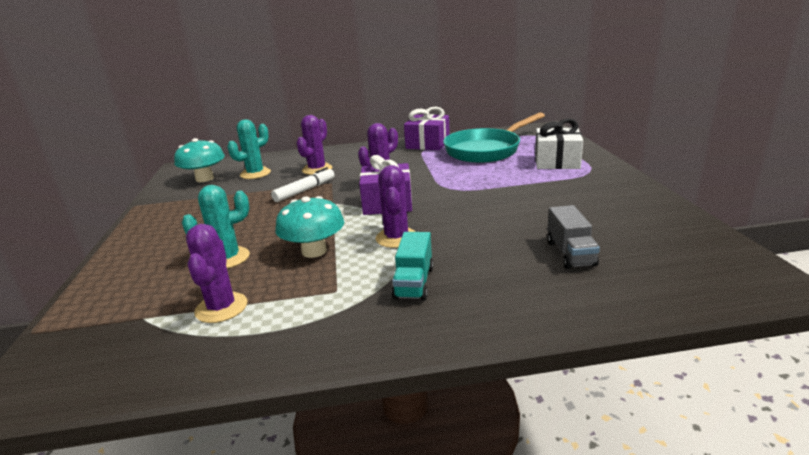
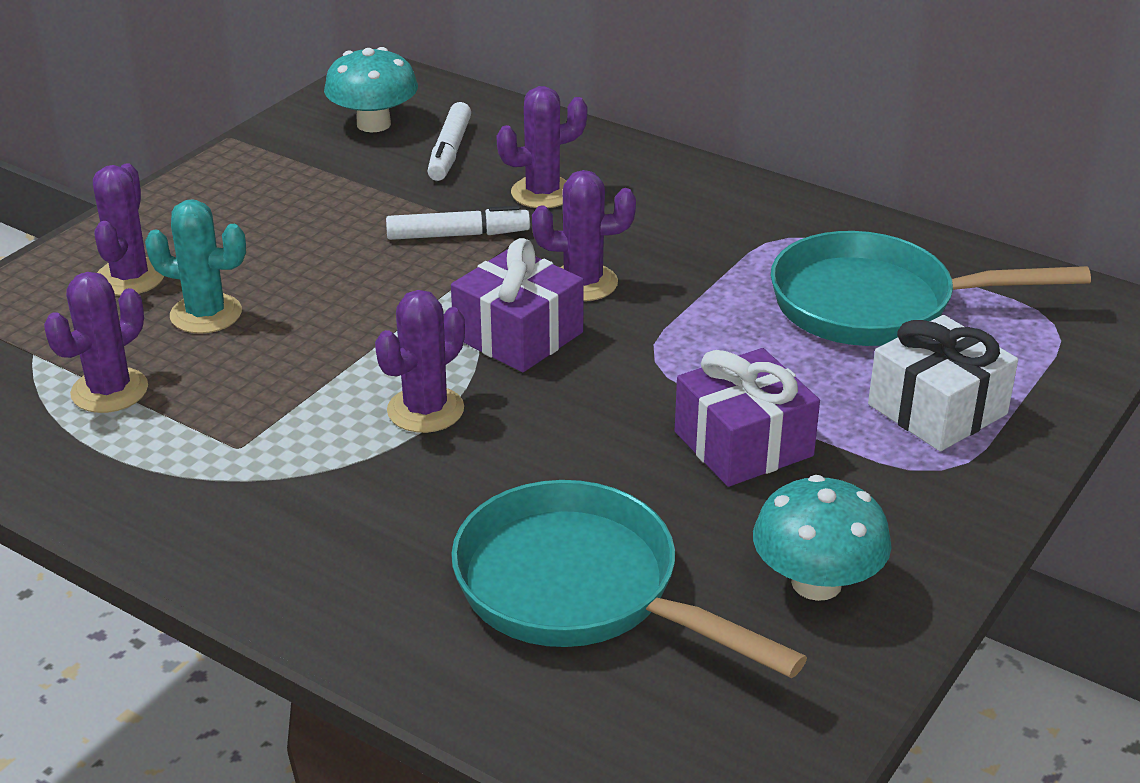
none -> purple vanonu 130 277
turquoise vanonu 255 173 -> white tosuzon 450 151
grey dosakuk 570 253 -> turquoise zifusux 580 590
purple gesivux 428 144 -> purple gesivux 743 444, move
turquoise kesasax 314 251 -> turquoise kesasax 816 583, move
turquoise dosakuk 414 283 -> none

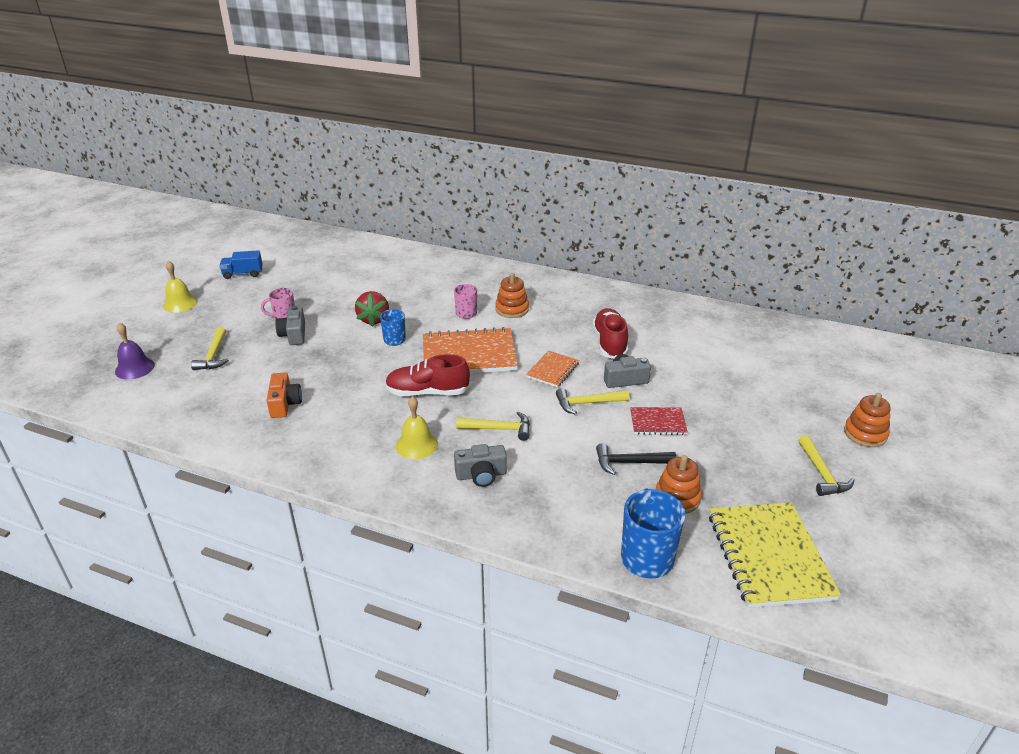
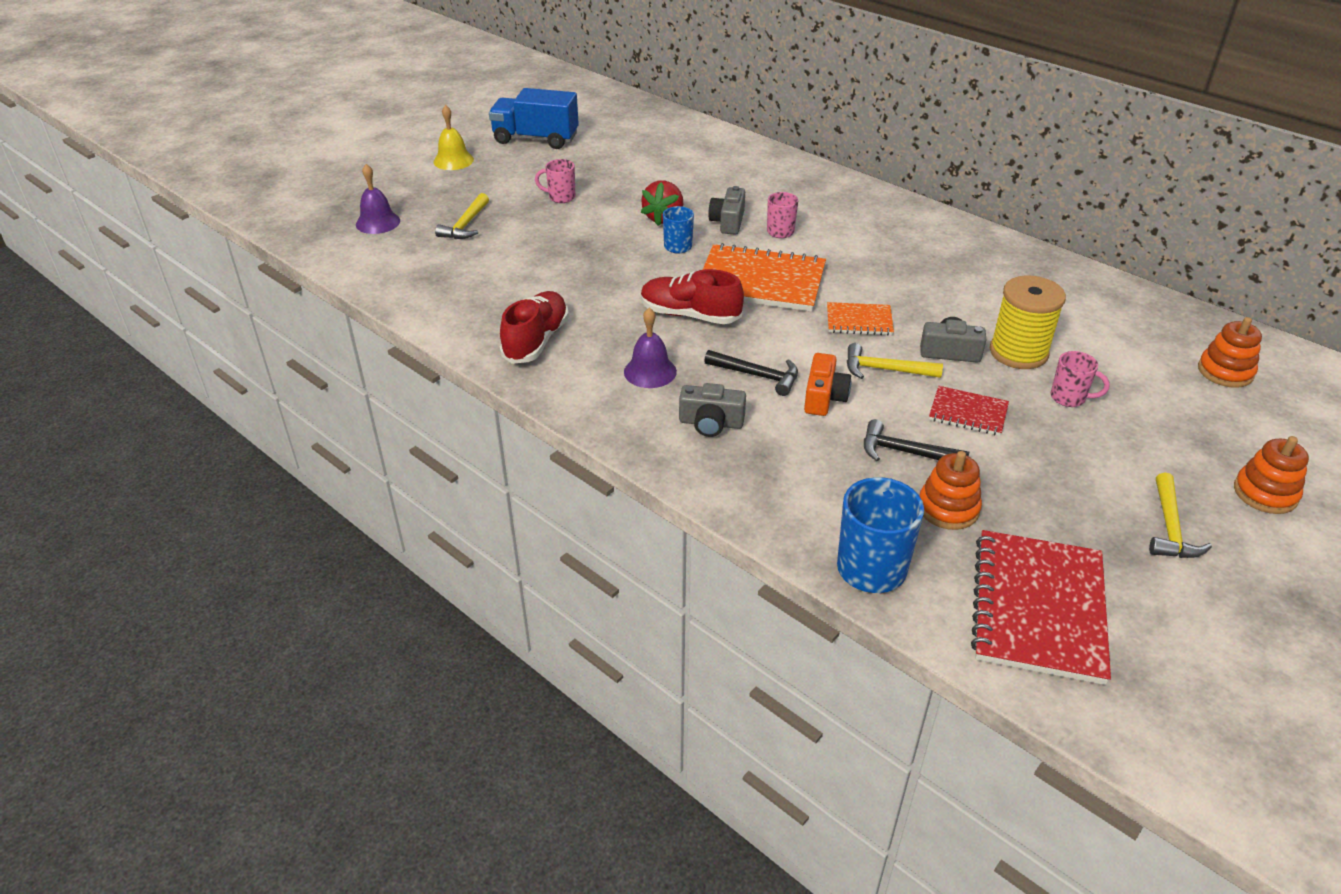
blue dosakuk 243 274 -> blue dosakuk 536 139, x1.72
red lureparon 609 343 -> red lureparon 536 340, move
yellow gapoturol 416 444 -> purple gapoturol 650 371
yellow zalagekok 499 429 -> black zalagekok 757 376
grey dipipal 294 334 -> grey dipipal 728 222, move
orange dipipal 285 404 -> orange dipipal 824 397, move
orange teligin 553 370 -> orange teligin 859 321, 45 degrees clockwise
yellow teligin 769 556 -> red teligin 1038 608
none -> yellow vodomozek 1018 352
none -> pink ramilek 1069 398
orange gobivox 512 309 -> orange gobivox 1225 372, move

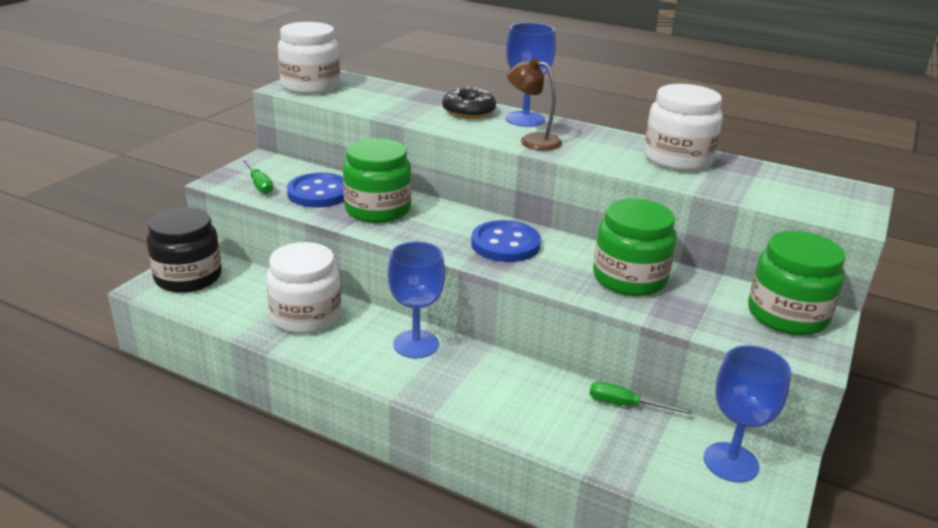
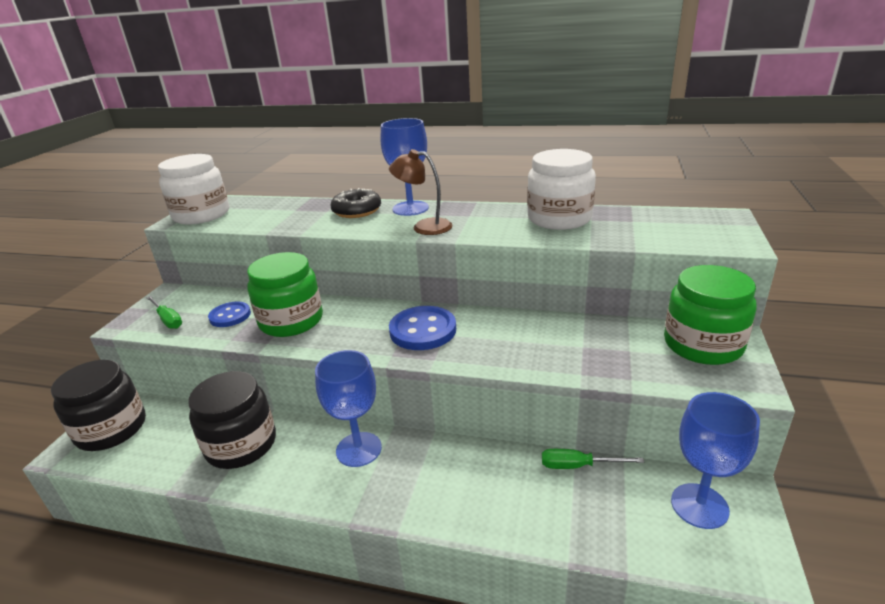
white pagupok 306 316 -> black pagupok 241 444
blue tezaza 319 193 -> blue tezaza 230 316, x0.65
green pagupok 629 278 -> none

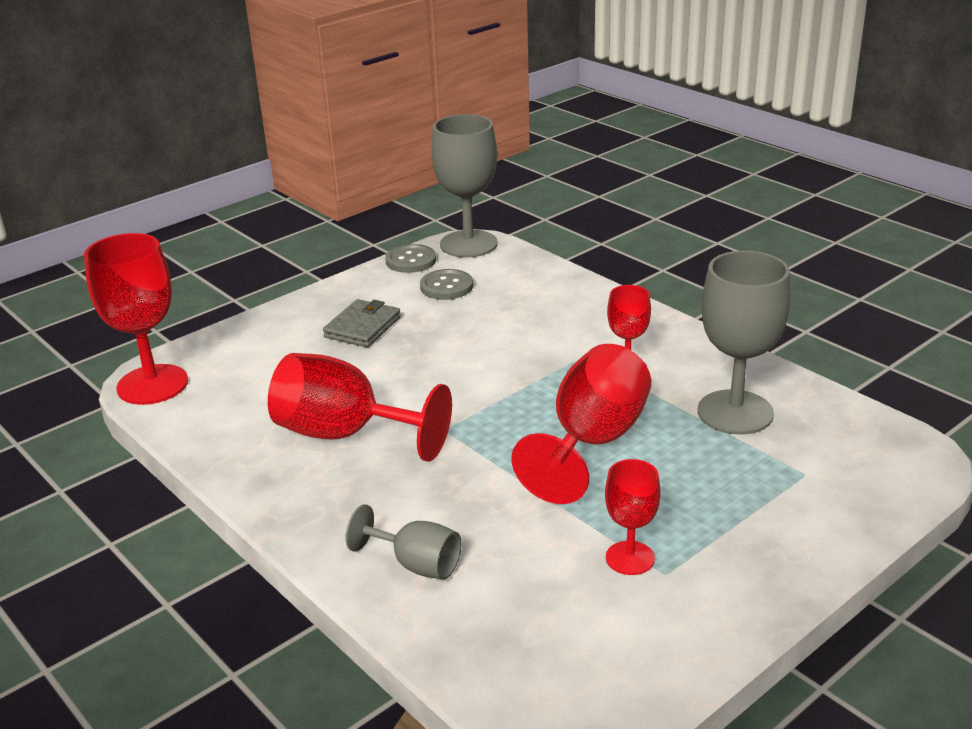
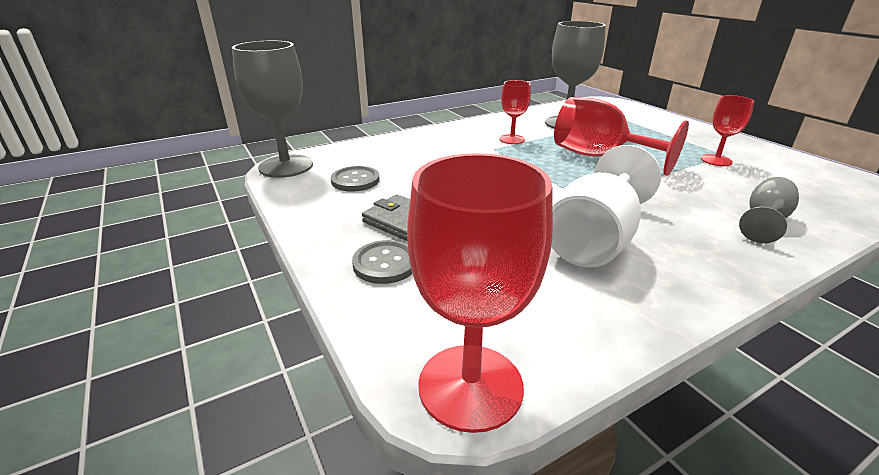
grey tezaza 411 260 -> grey tezaza 385 263, move
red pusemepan 345 434 -> white pusemepan 594 240

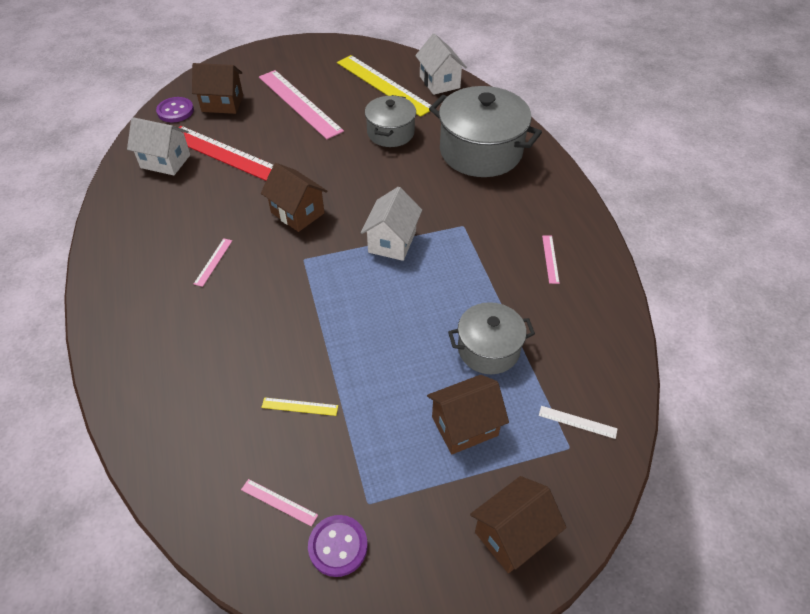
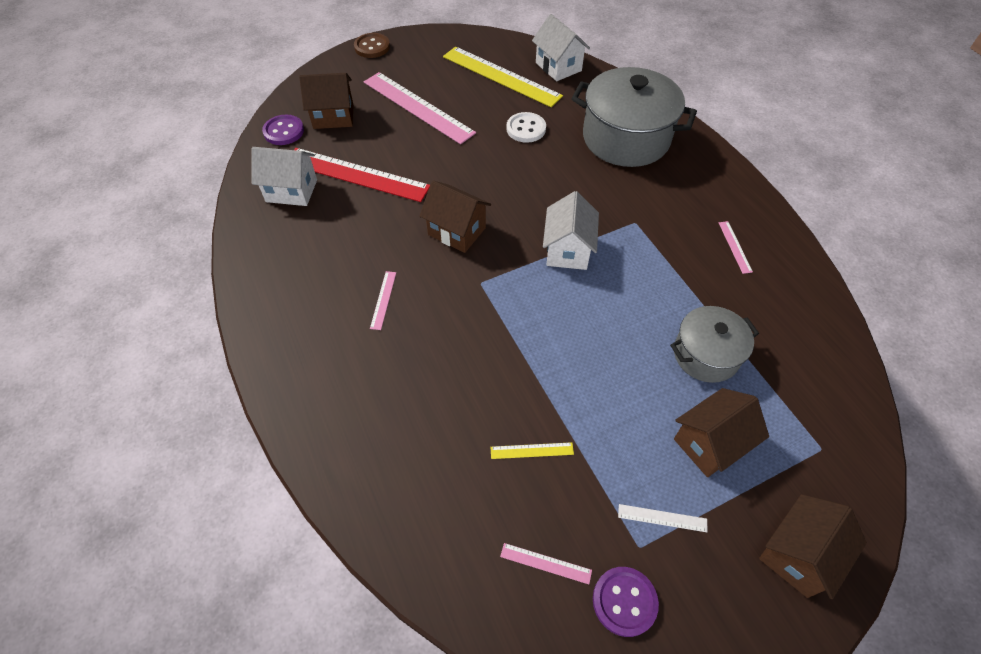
none -> brown tezaza 372 47
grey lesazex 390 133 -> white tezaza 526 129
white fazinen 577 422 -> white fazinen 662 518, move

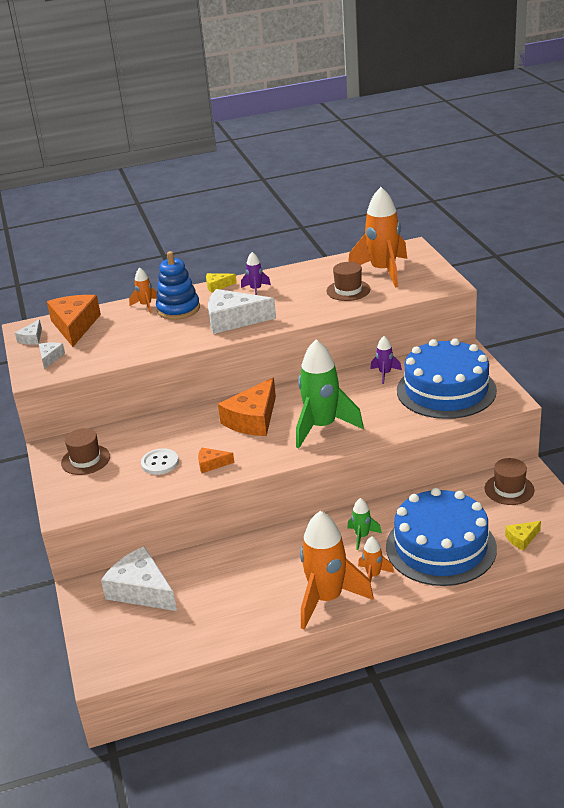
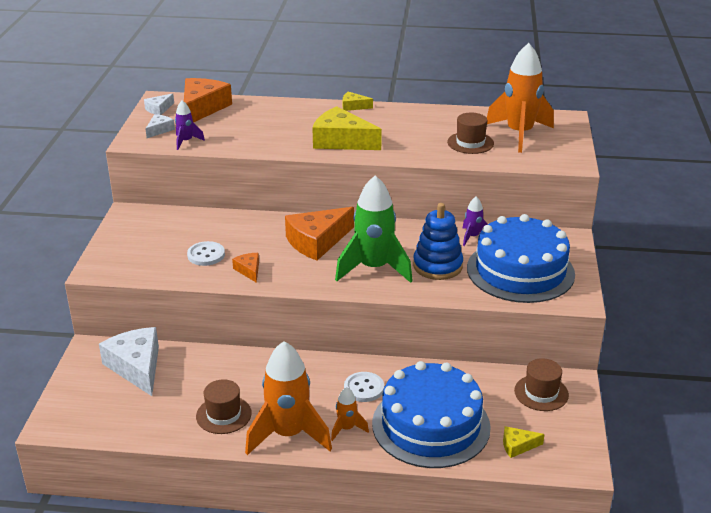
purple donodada 256 290 -> purple donodada 186 141, move
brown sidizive 85 460 -> brown sidizive 223 415, move
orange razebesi 211 464 -> orange razebesi 249 270, 45 degrees clockwise
white razebesi 233 320 -> yellow razebesi 341 141
green donodada 362 536 -> white tezaza 364 388
blue gobivox 178 309 -> blue gobivox 437 266, move
orange donodada 146 305 -> none

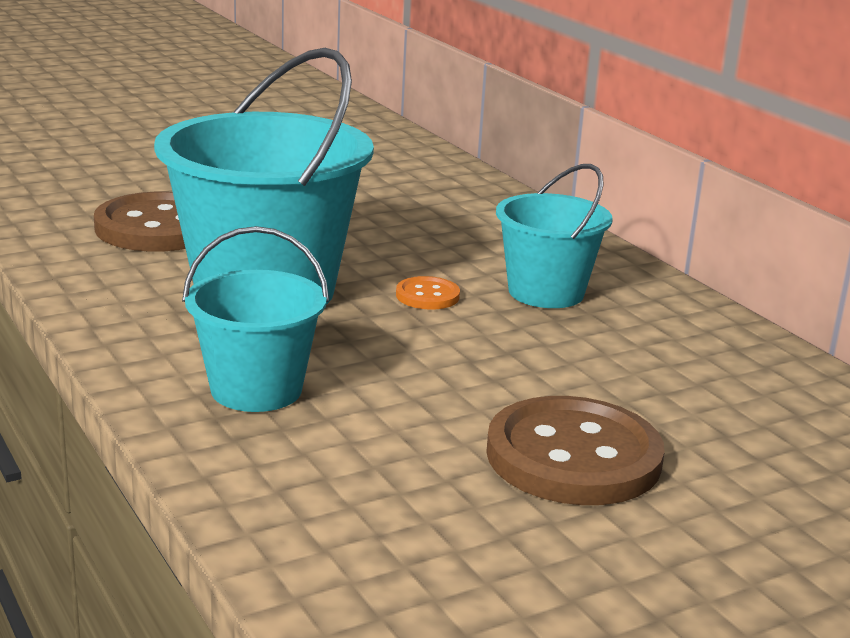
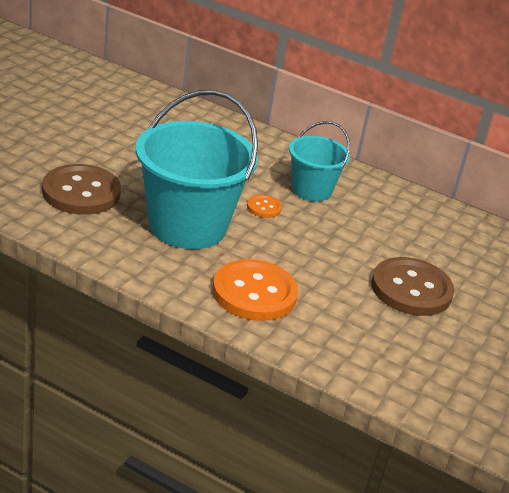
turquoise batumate 256 389 -> orange tezaza 254 293

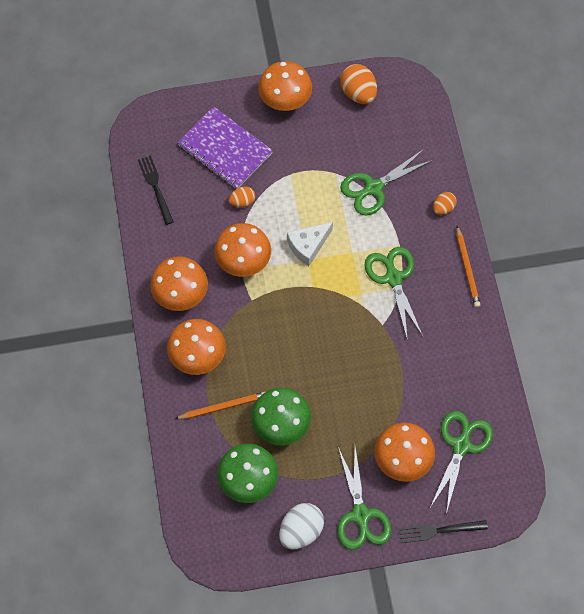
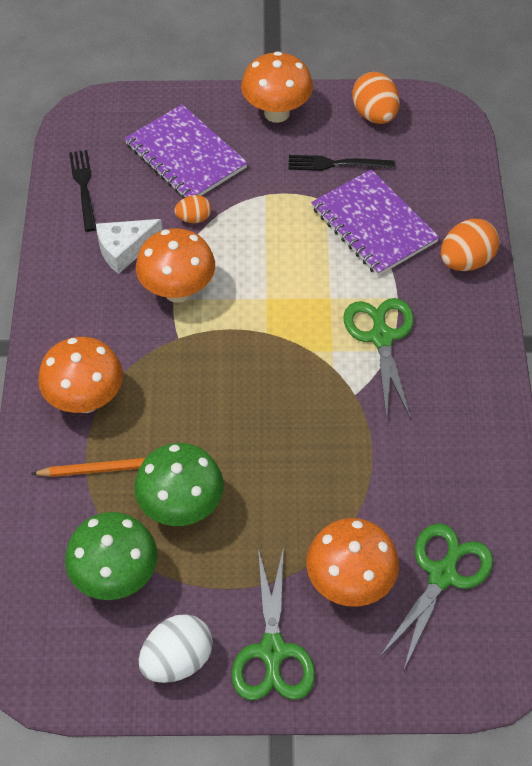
white razebesi 308 246 -> white razebesi 124 250, move
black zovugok 438 531 -> black zovugok 335 164, move
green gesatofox 373 188 -> purple teligin 374 225
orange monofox 443 208 -> orange monofox 466 261, x1.71
orange kesasax 181 296 -> none
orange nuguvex 467 268 -> none

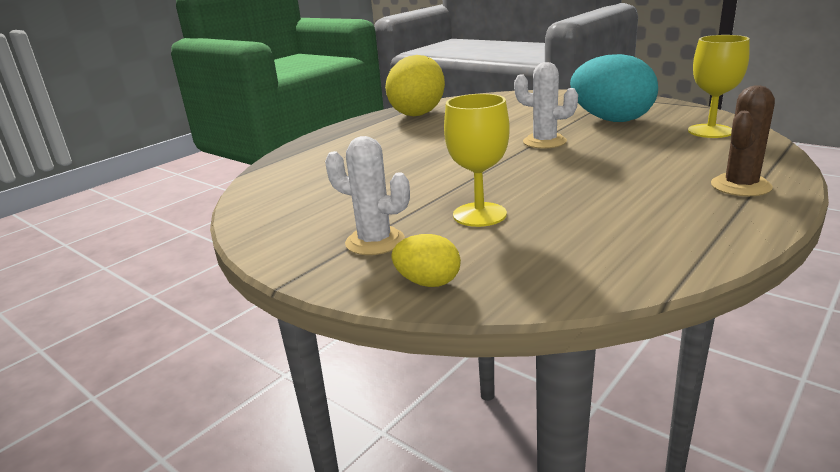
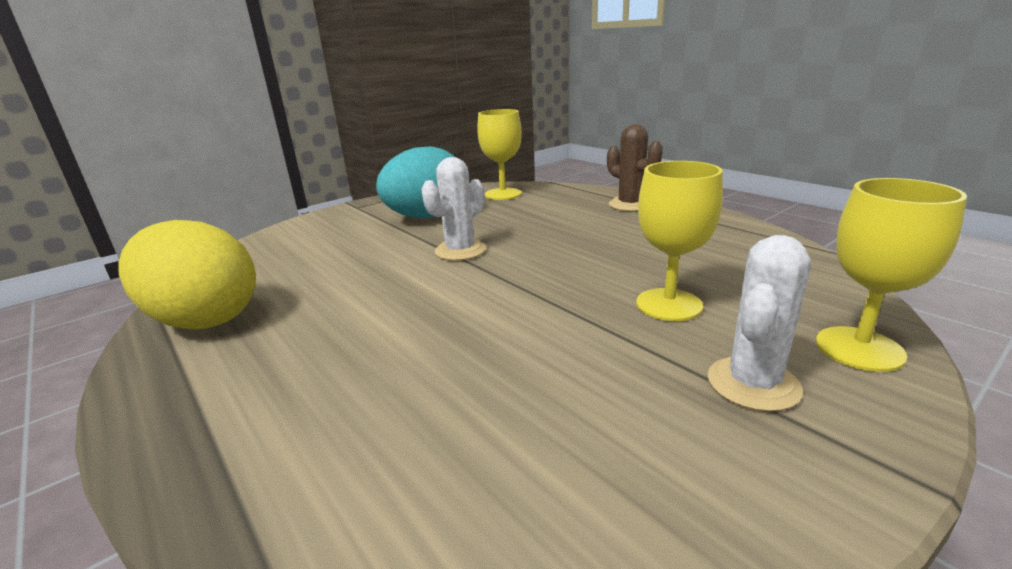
yellow monofox 428 282 -> yellow pusemepan 859 349

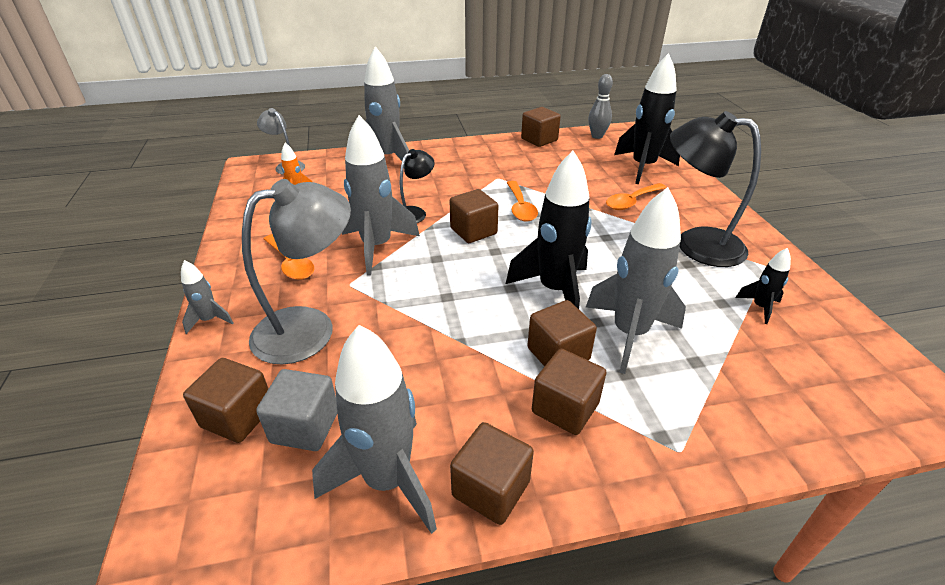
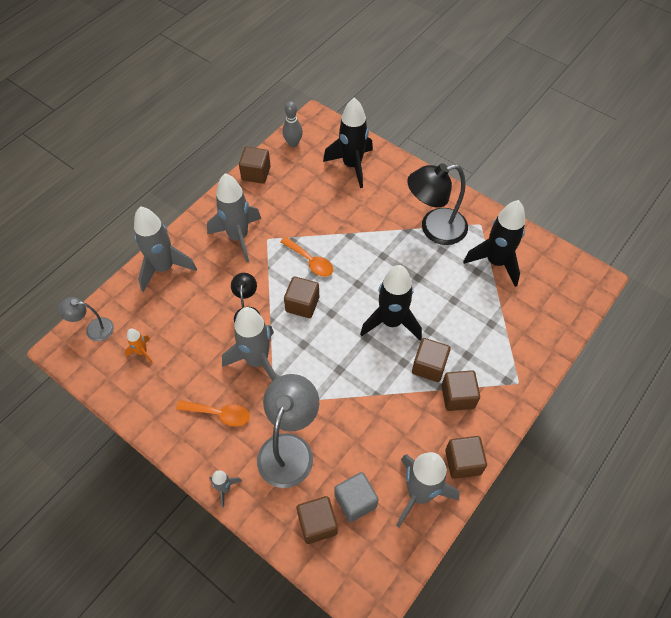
grey donodada 629 334 -> grey donodada 238 237, move
black donodada 760 307 -> black donodada 495 262, x2.13
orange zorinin 631 201 -> none

